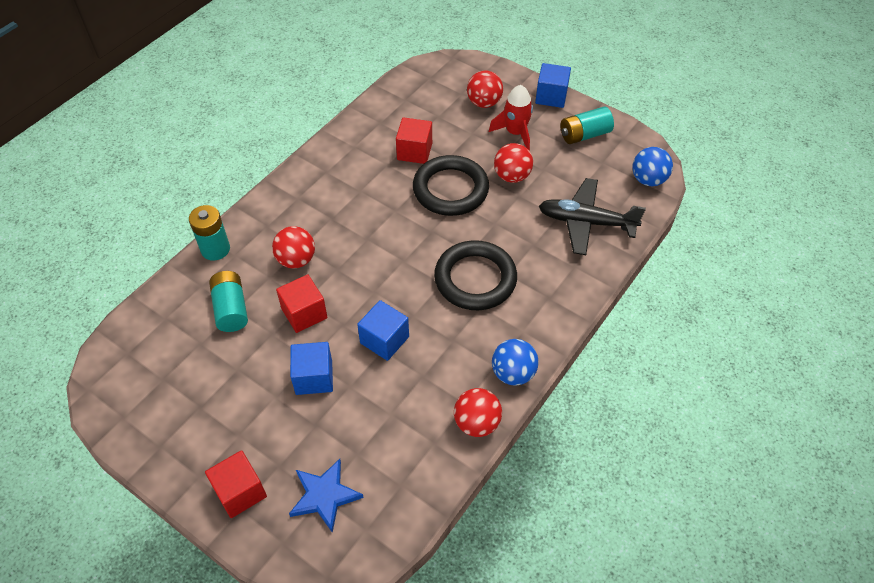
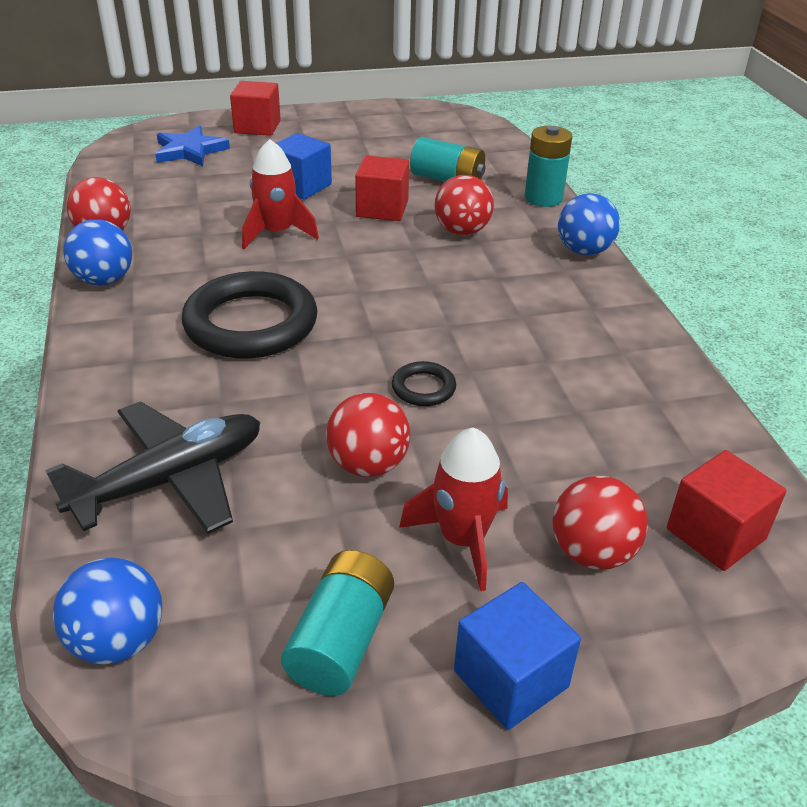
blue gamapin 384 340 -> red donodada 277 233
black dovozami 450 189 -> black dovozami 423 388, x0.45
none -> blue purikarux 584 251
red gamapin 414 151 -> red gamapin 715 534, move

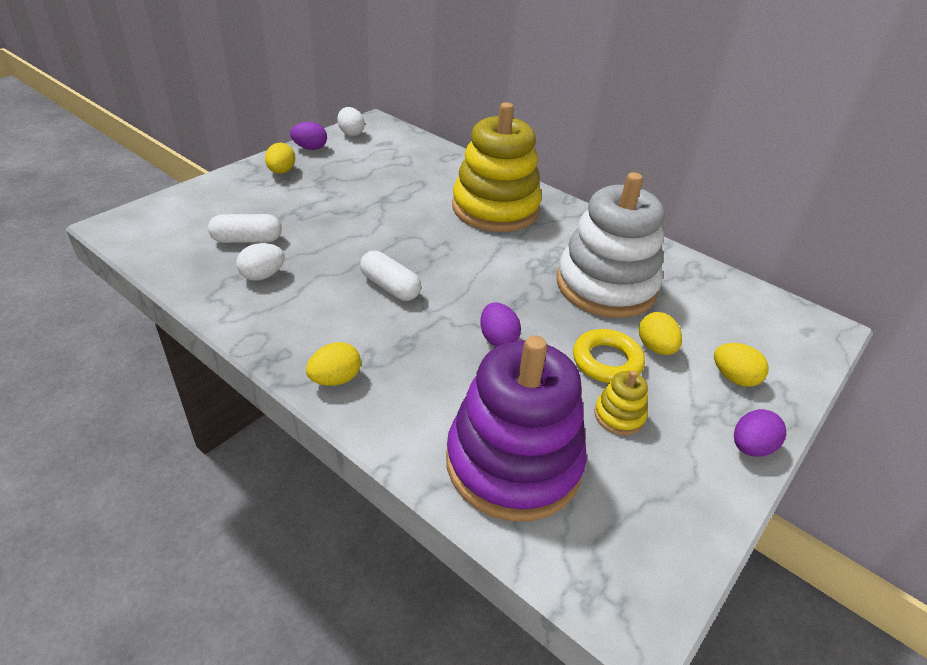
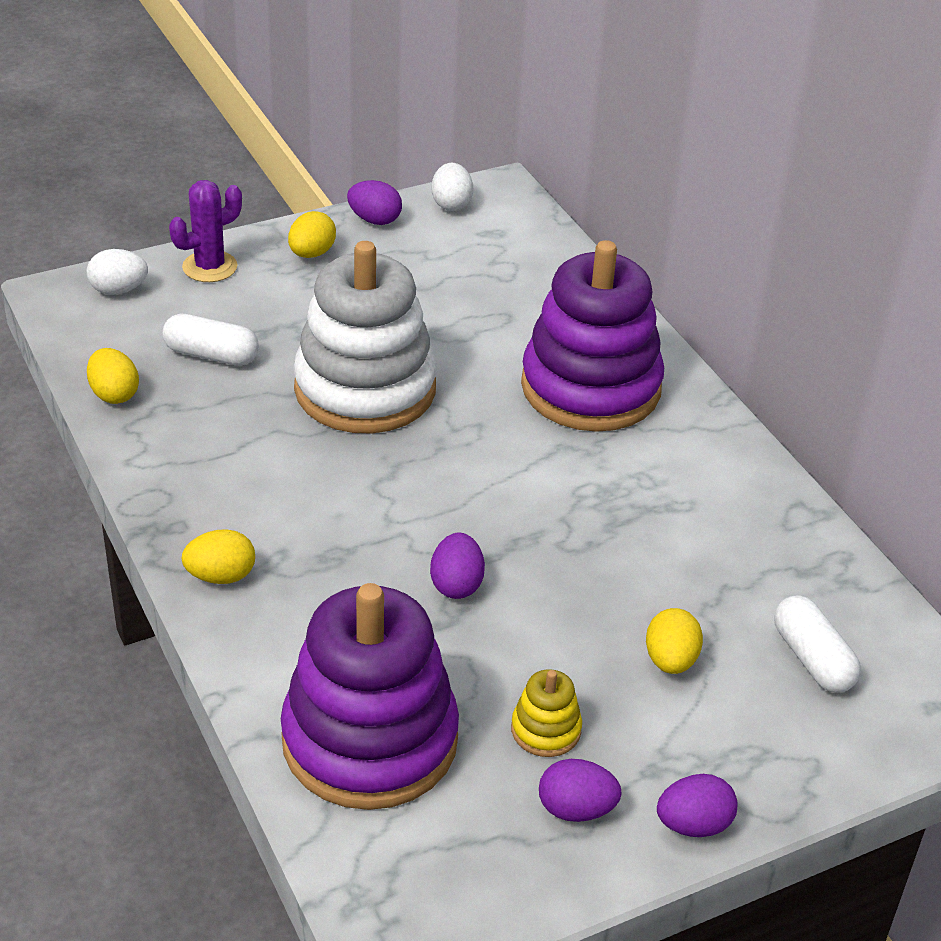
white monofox 263 275 -> white monofox 118 290, move
yellow monofox 734 378 -> yellow monofox 114 394, move
none -> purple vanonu 210 267
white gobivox 606 286 -> white gobivox 365 389, move
yellow gobivox 495 208 -> purple gobivox 590 387
none -> purple monofox 576 809
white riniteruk 390 287 -> white riniteruk 812 659, move
yellow dovozami 607 361 -> none

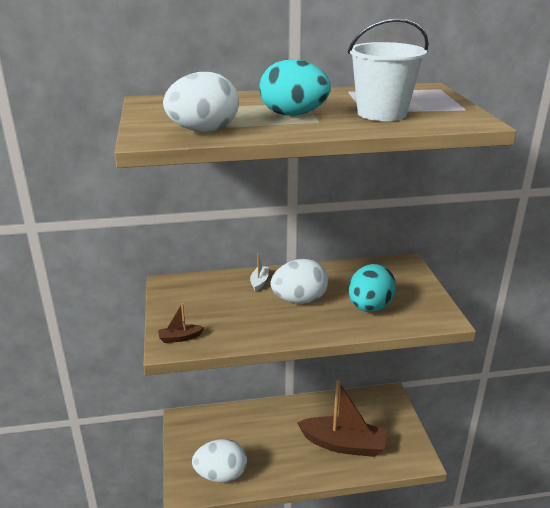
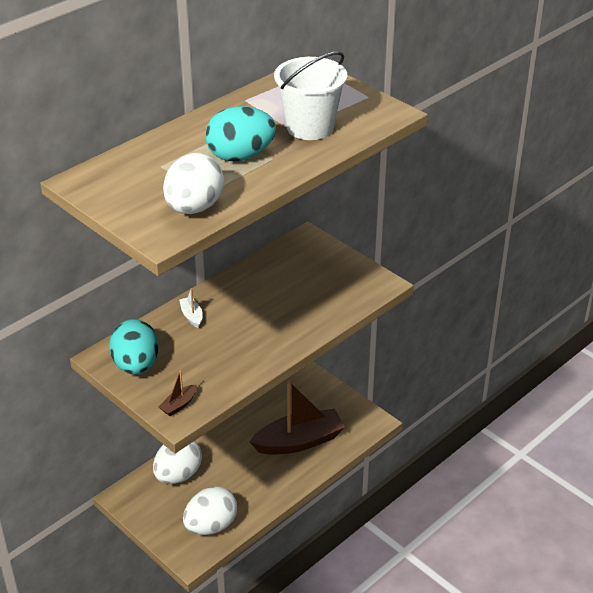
turquoise monofox 369 307 -> turquoise monofox 136 365, move
white monofox 299 300 -> white monofox 178 475, move

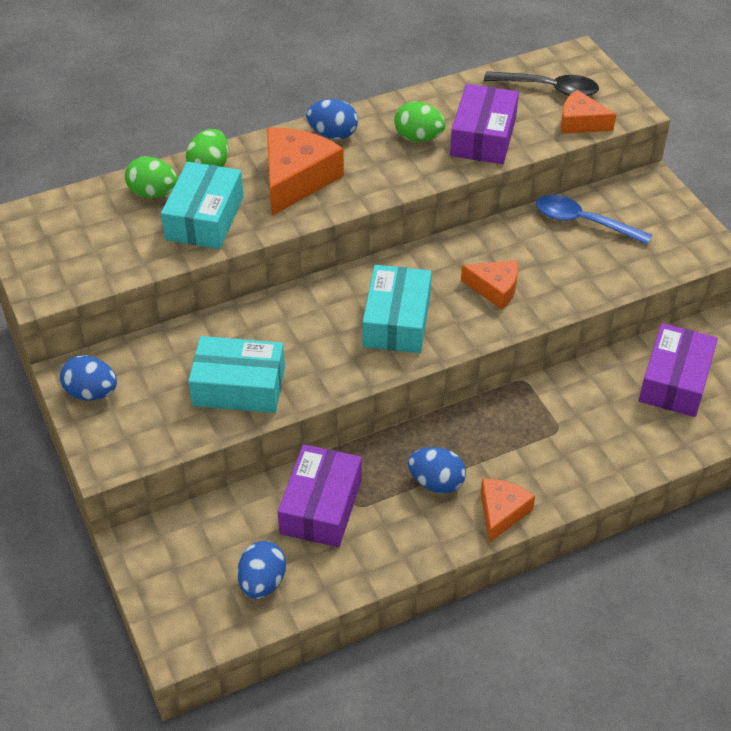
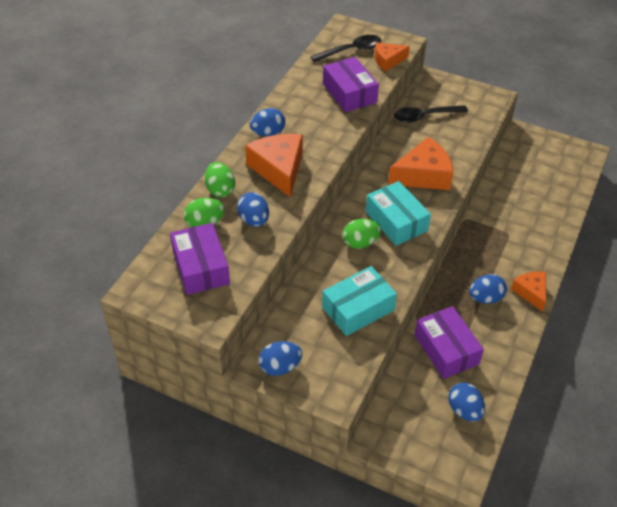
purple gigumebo 675 381 -> purple gigumebo 201 267, move
turquoise gigumebo 205 218 -> blue monofox 254 220
green monofox 418 137 -> green monofox 360 243, move
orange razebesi 495 289 -> orange razebesi 423 175, x1.67
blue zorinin 583 222 -> black zorinin 424 117

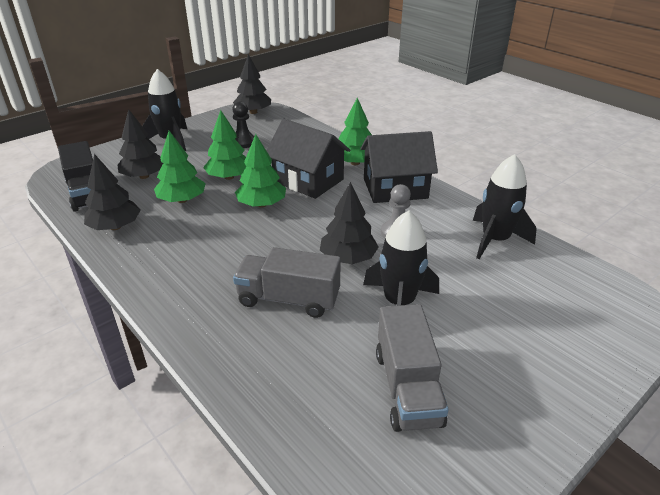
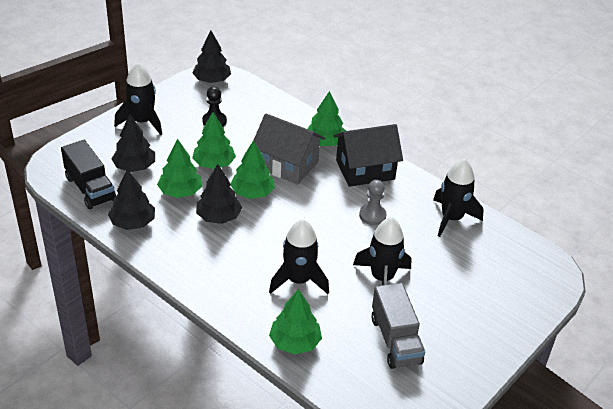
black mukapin 348 258 -> black mukapin 219 217, move
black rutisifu 308 180 -> grey rutisifu 287 164
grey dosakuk 288 299 -> black donodada 298 280
none -> green mukapin 295 342

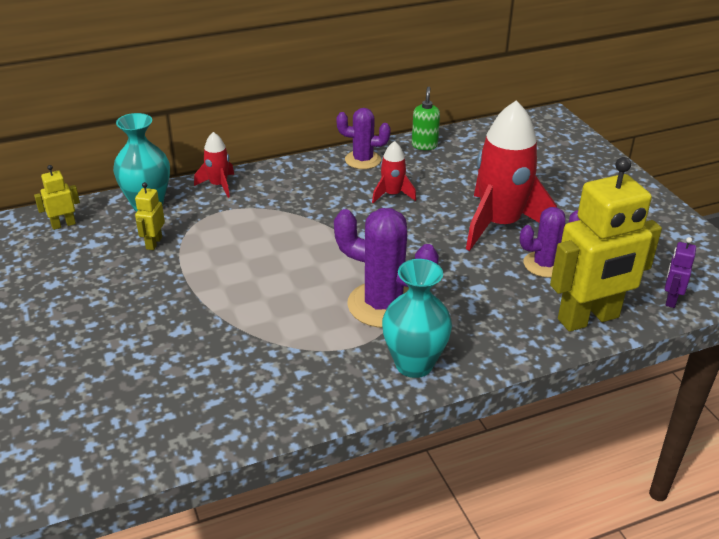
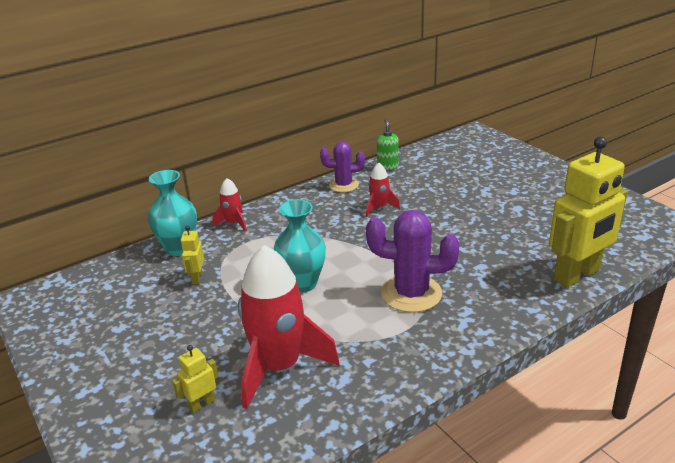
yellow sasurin 63 224 -> yellow sasurin 201 404, move
red donodada 499 224 -> red donodada 279 367, move
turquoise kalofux 414 364 -> turquoise kalofux 302 283, move
purple vanonu 544 264 -> none
purple sasurin 670 299 -> none

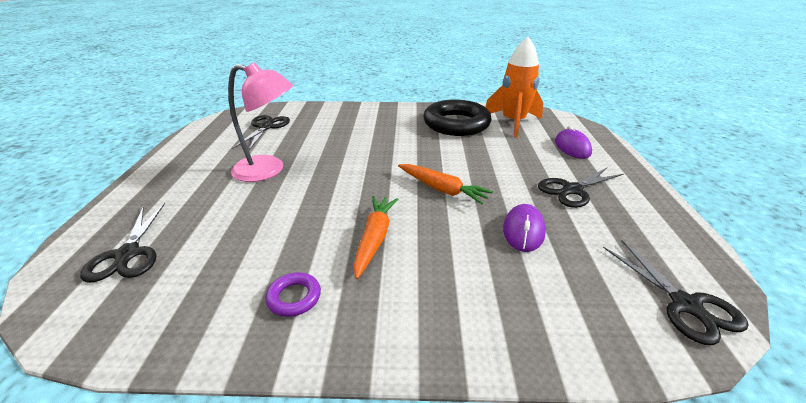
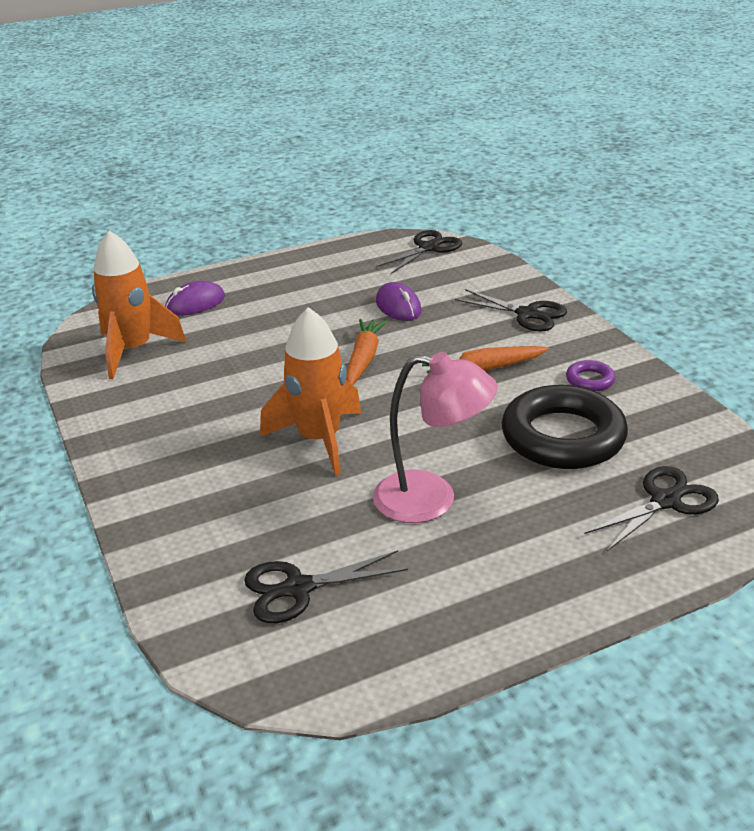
none -> orange donodada 319 440
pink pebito 268 170 -> pink pebito 432 499, 120 degrees clockwise
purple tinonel 523 231 -> purple tinonel 398 306, 75 degrees clockwise
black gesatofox 572 190 -> black gesatofox 527 314, move
black dovozami 456 124 -> black dovozami 563 437, move

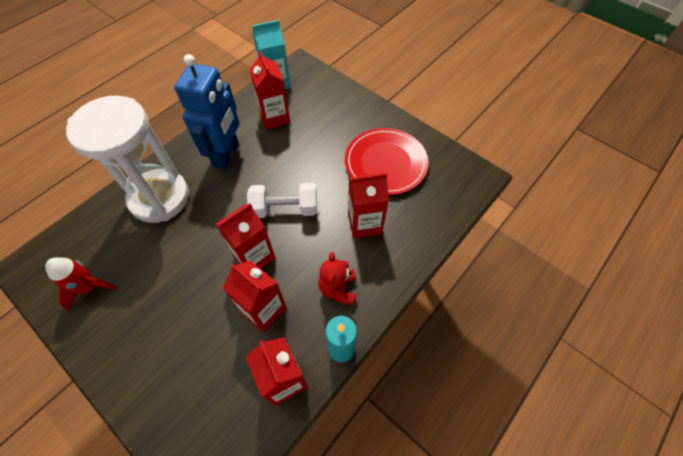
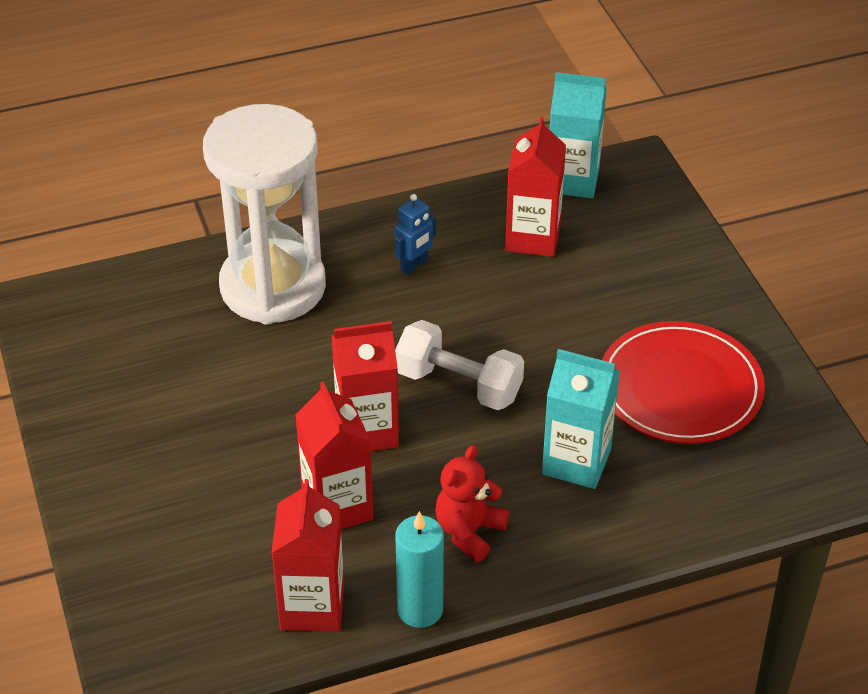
blue sasurin 227 155 -> blue sasurin 414 266, x0.43
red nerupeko 364 223 -> turquoise nerupeko 576 462
red donodada 89 287 -> none

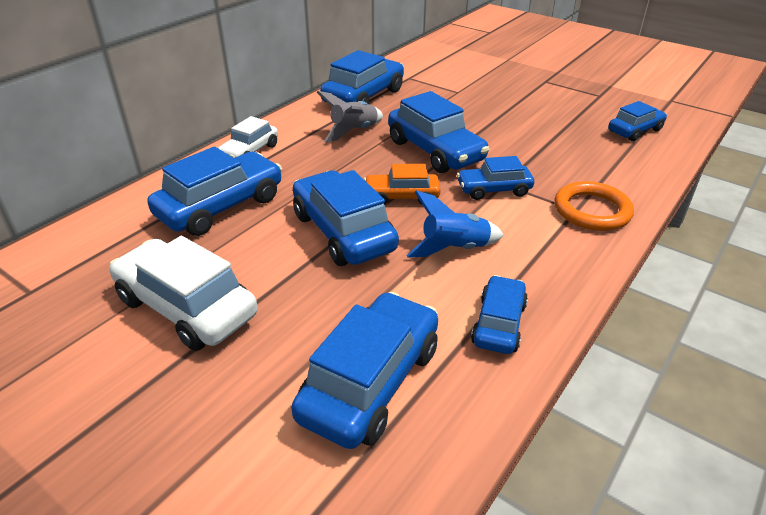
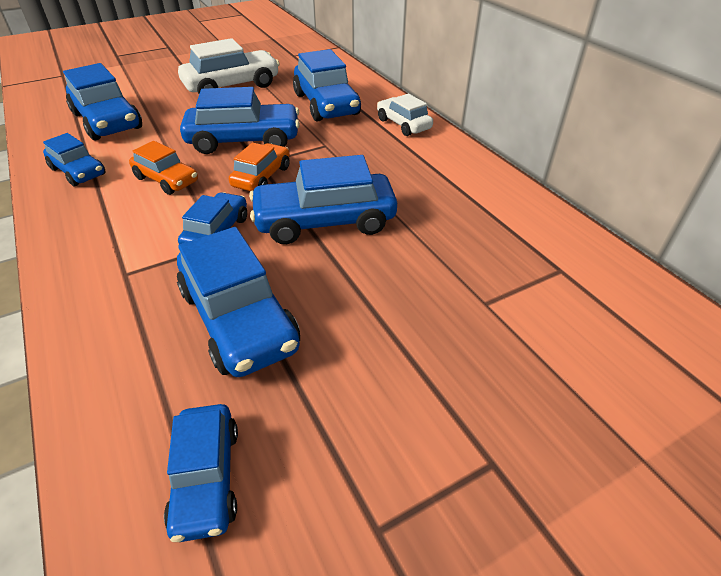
blue donodada 454 249 -> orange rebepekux 166 180
blue rebepekux 363 96 -> blue rebepekux 239 319, move
grey donodada 354 132 -> none
orange dovozami 592 210 -> none

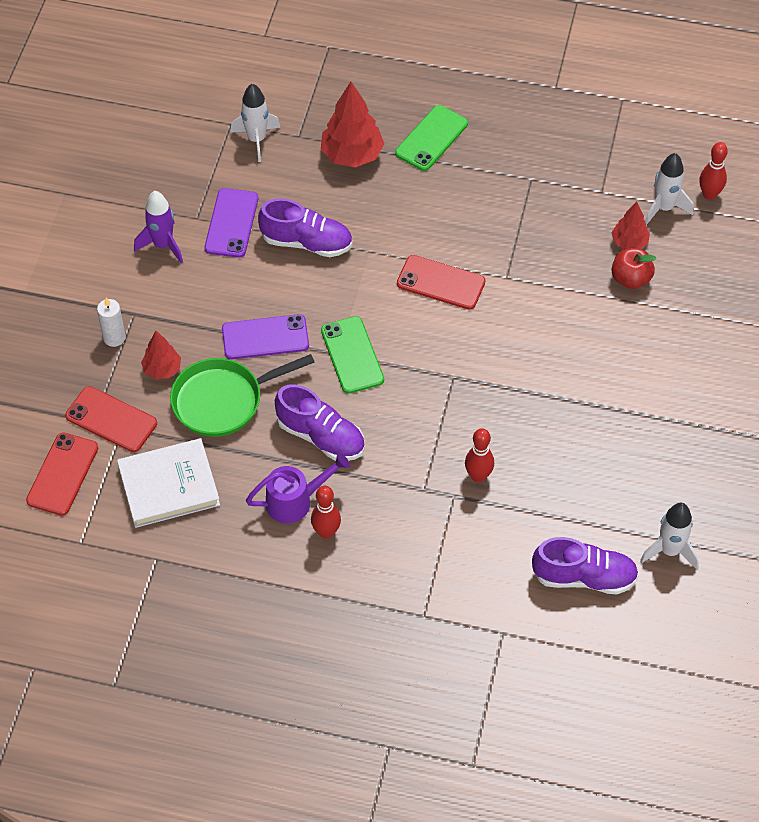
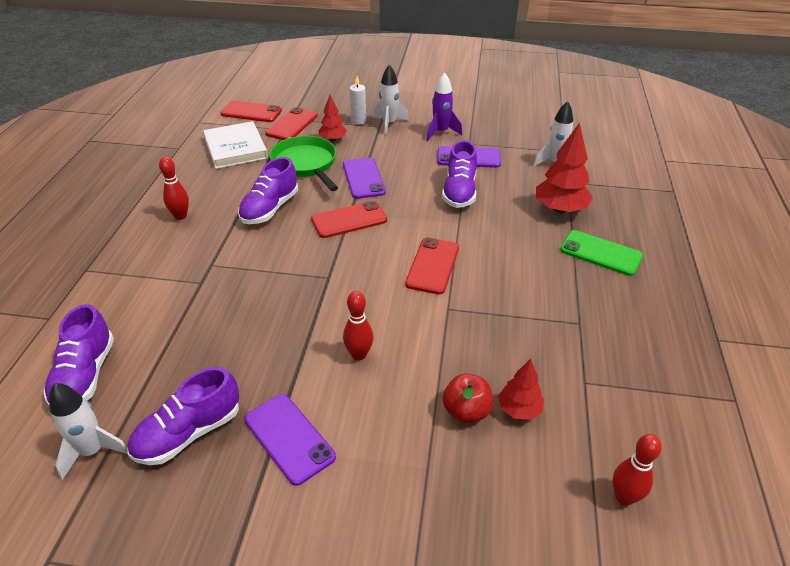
none -> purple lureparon 188 433
none -> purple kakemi 289 438
green kakemi 352 355 -> red kakemi 349 220
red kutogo 478 476 -> red kutogo 359 355, move
white donodada 664 208 -> white donodada 389 124, move
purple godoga 295 501 -> none

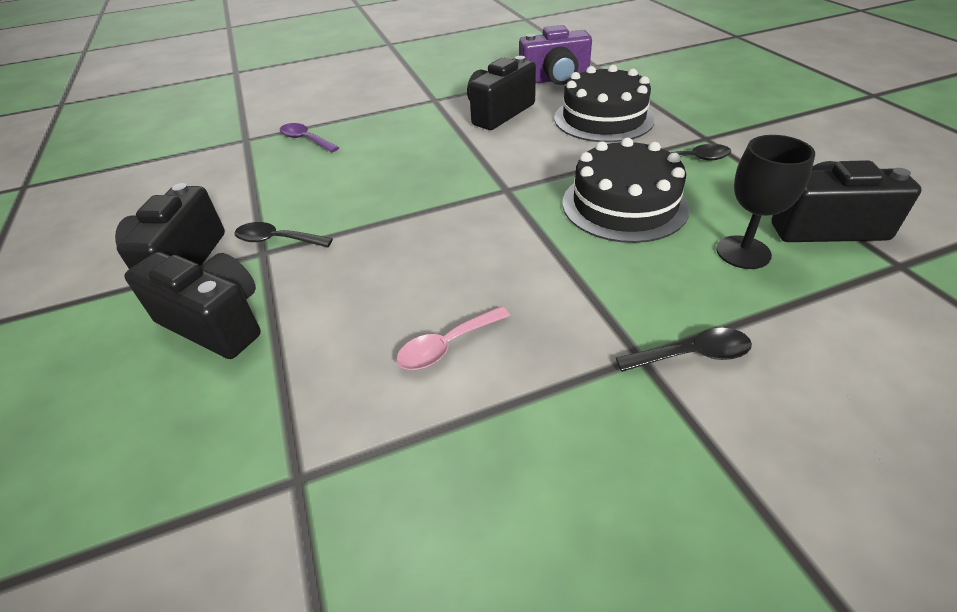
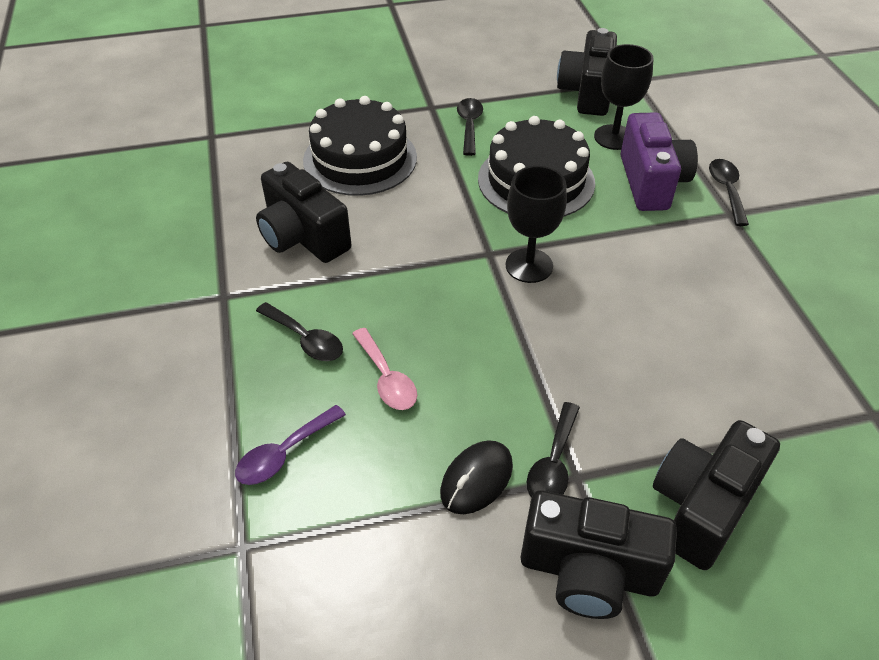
none -> black zorinin 305 339
pink zorinin 447 346 -> pink zorinin 386 378, move
none -> black tinonel 476 479
none -> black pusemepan 529 265
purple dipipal 555 79 -> purple dipipal 651 182, move

